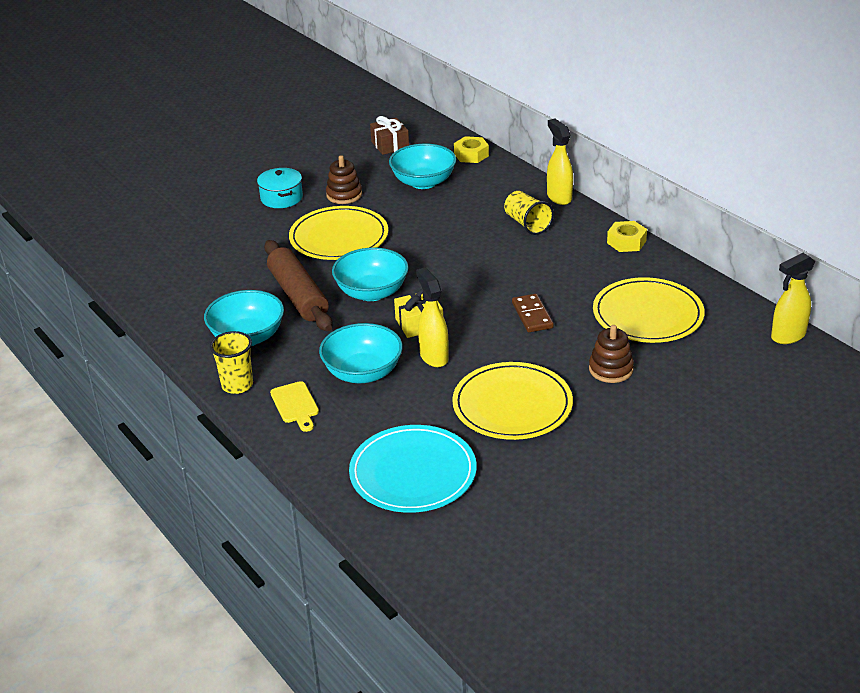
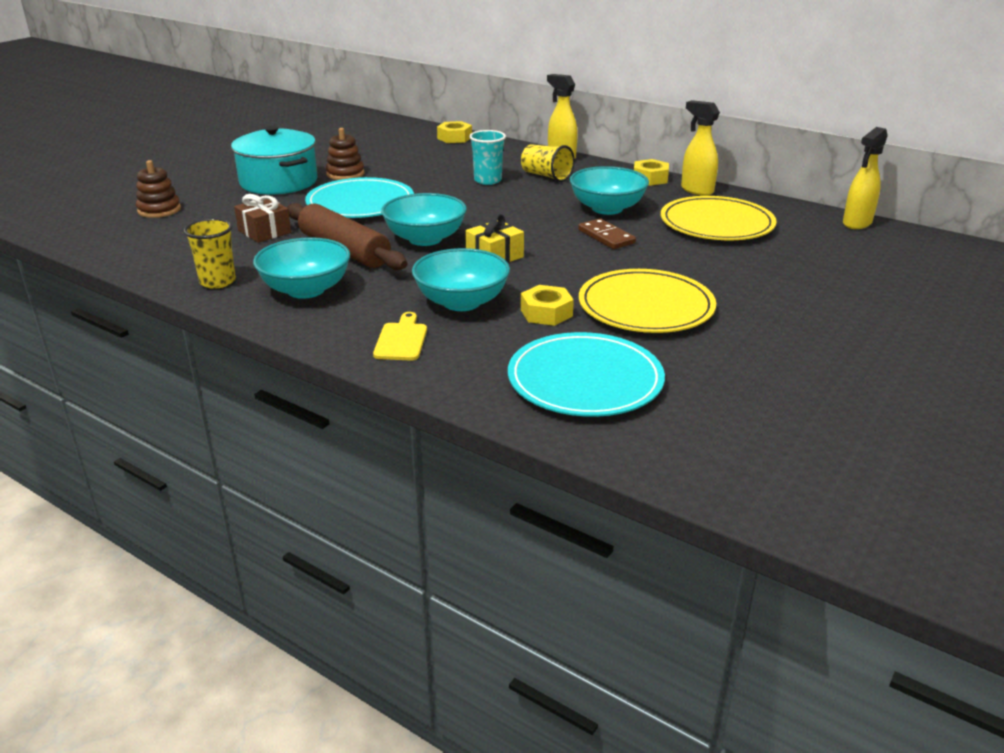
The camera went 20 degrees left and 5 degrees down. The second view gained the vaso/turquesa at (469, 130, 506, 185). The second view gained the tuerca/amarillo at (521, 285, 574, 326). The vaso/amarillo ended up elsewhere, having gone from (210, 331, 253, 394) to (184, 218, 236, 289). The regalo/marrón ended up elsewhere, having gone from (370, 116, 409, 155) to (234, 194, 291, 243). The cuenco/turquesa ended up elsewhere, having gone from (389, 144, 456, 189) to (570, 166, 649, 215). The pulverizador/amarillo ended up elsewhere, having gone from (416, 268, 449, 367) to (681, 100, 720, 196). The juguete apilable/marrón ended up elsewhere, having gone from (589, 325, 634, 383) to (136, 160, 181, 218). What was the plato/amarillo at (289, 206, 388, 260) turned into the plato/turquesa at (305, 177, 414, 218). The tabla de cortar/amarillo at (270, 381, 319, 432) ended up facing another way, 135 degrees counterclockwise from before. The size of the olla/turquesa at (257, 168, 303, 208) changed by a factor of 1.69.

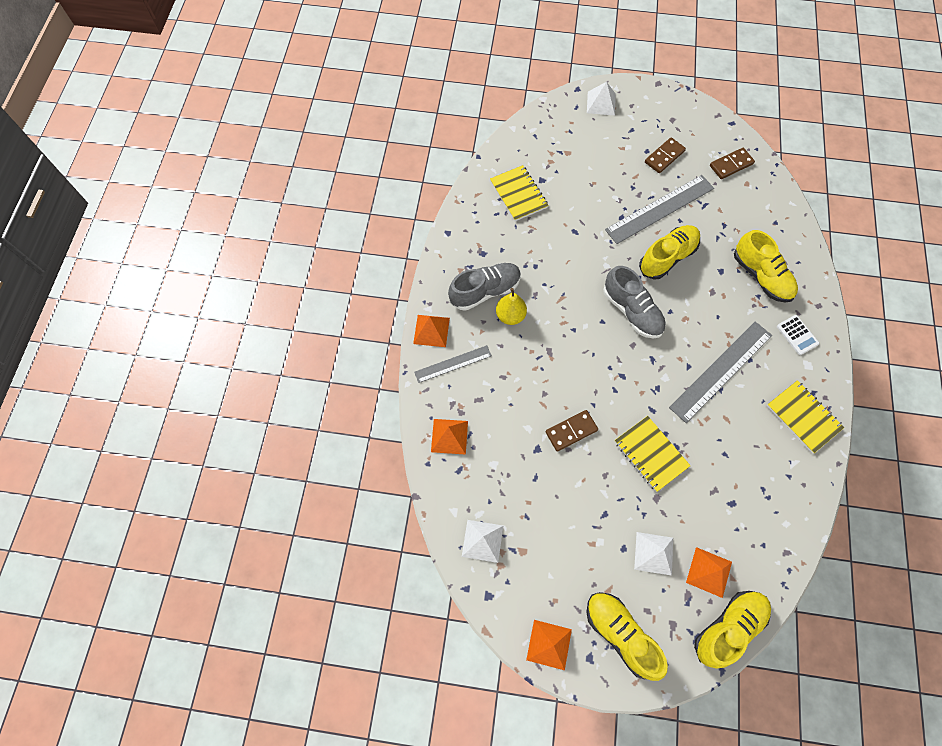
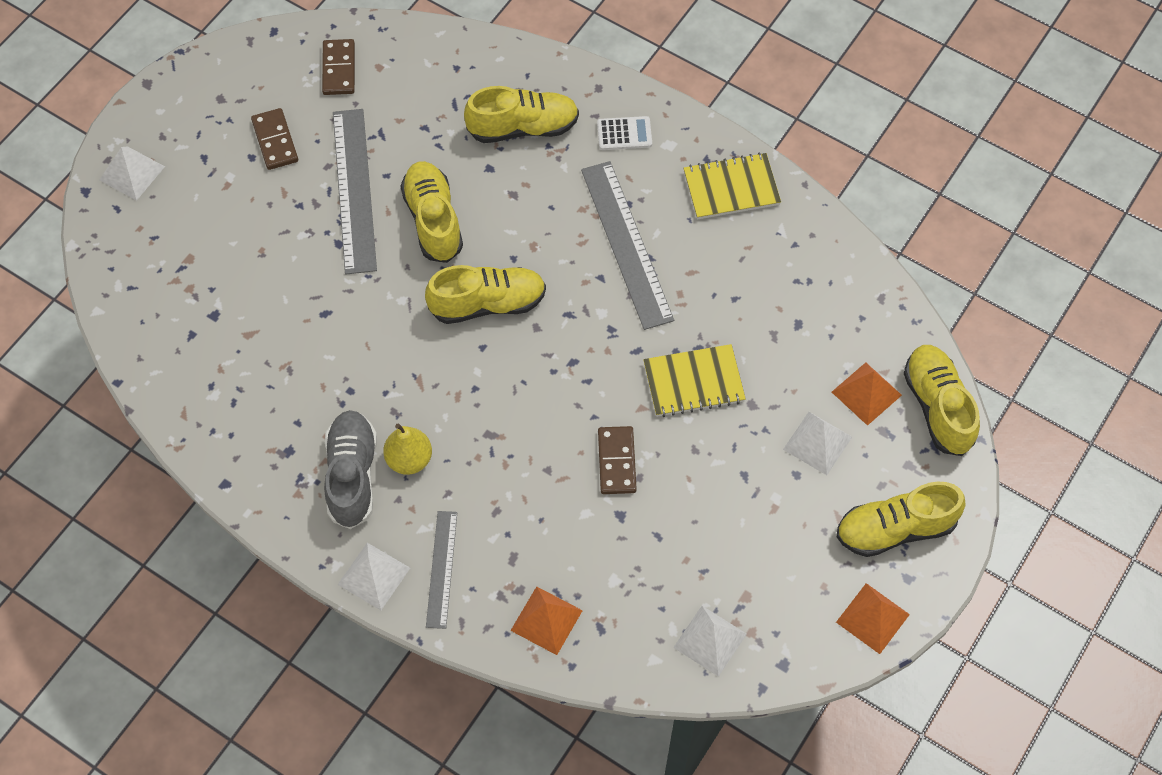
The camera went 65 degrees left and 5 degrees down. The second view lost the cuaderno/amarillo at (490, 165, 549, 221). What was the pirámide/naranja at (413, 315, 450, 347) turned into the pirámide/blanco at (338, 543, 410, 610). What was the zapato/gris at (603, 266, 666, 338) turned into the zapato/amarillo at (425, 265, 546, 324).

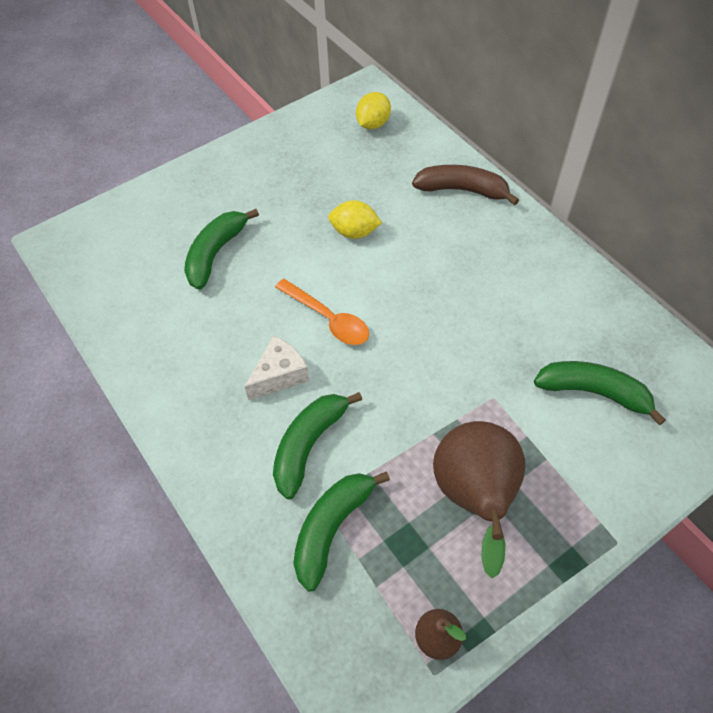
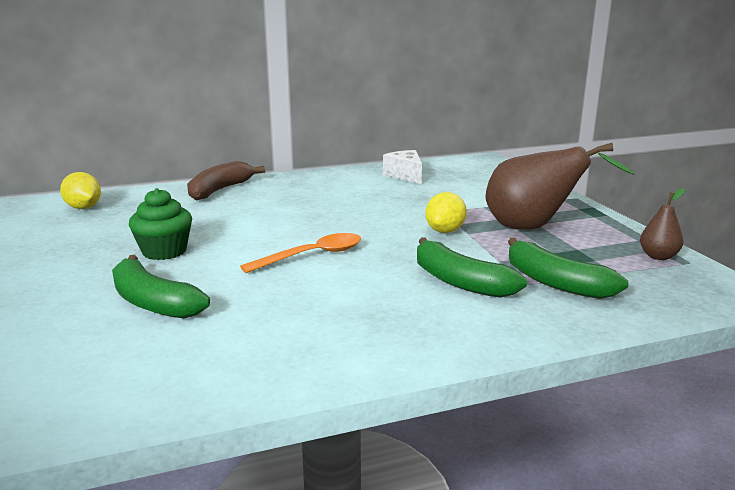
The camera went 75 degrees left and 35 degrees down. The second view lost the plátano/verde at (534, 361, 666, 426). The second view gained the magdalena/verde at (129, 188, 192, 260). The queso/blanco ended up elsewhere, having gone from (244, 336, 309, 400) to (383, 150, 422, 184). The limón/amarillo ended up elsewhere, having gone from (328, 200, 382, 239) to (425, 192, 467, 233).

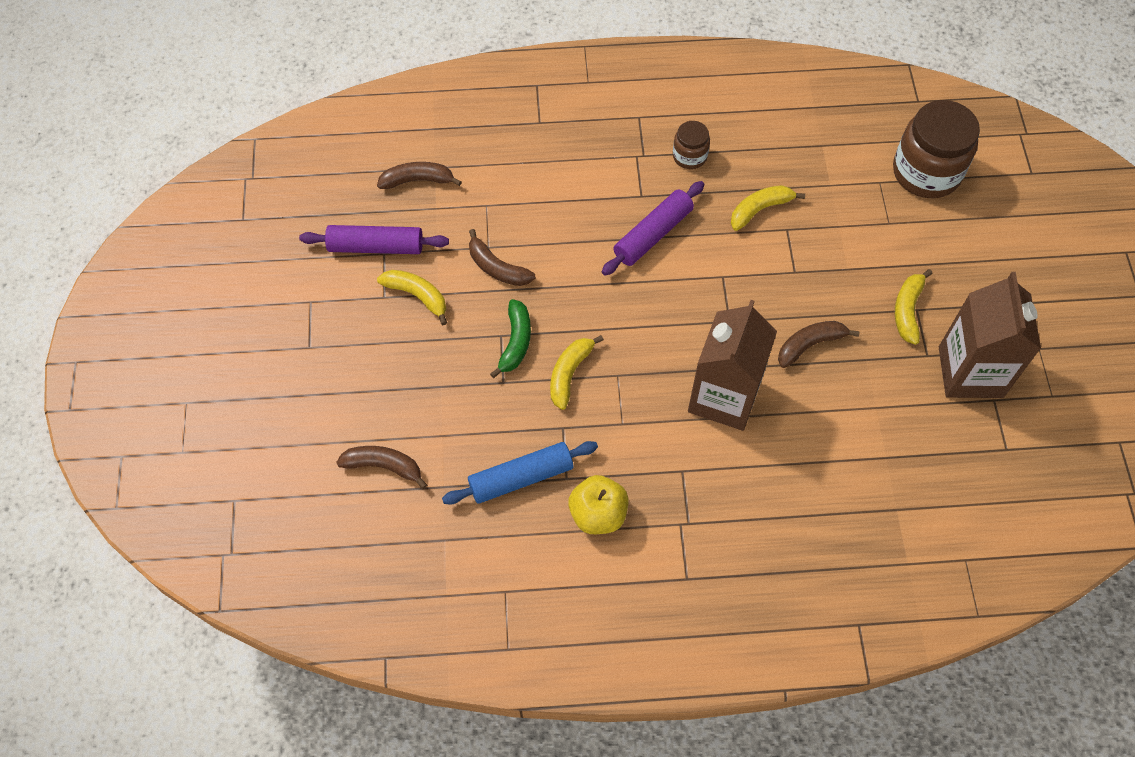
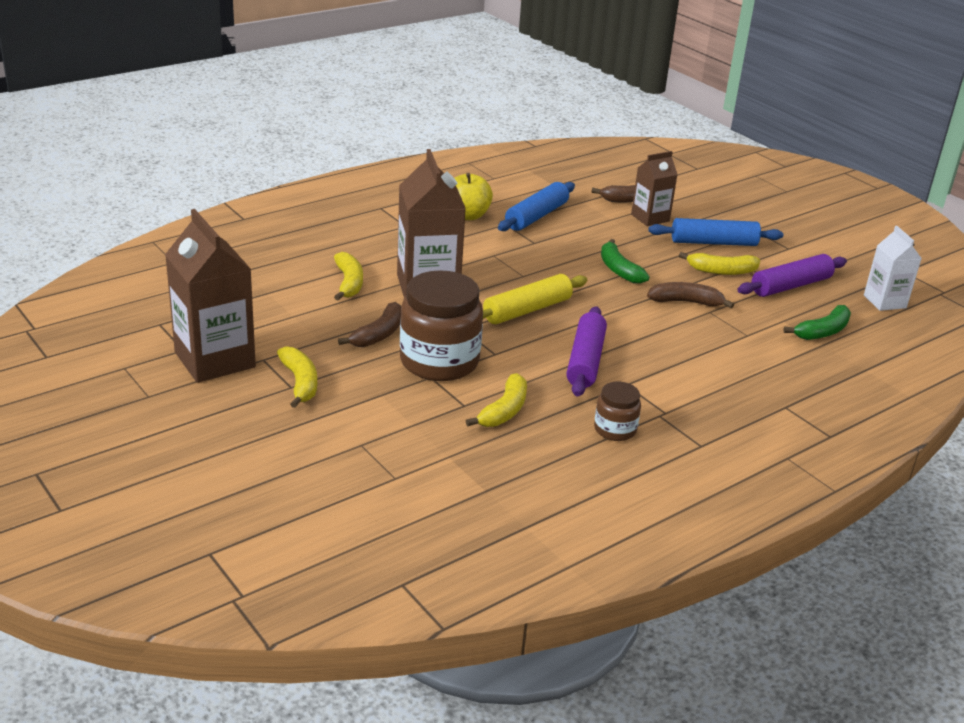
The camera went 145 degrees right and 30 degrees down. The second view gained the rodillo/amarillo at (483, 274, 587, 324). The second view gained the cartón de leche/marrón at (631, 151, 678, 226). The second view gained the rodillo/azul at (648, 218, 783, 246). The second view gained the cartón de leche/blanco at (864, 226, 922, 311). The plátano/amarillo ended up elsewhere, having gone from (550, 335, 604, 410) to (334, 252, 363, 301). The tarro/marrón ended up elsewhere, having gone from (893, 100, 980, 198) to (400, 270, 483, 381). What was the plátano/marrón at (377, 162, 462, 189) turned into the plátano/verde at (783, 305, 851, 340).

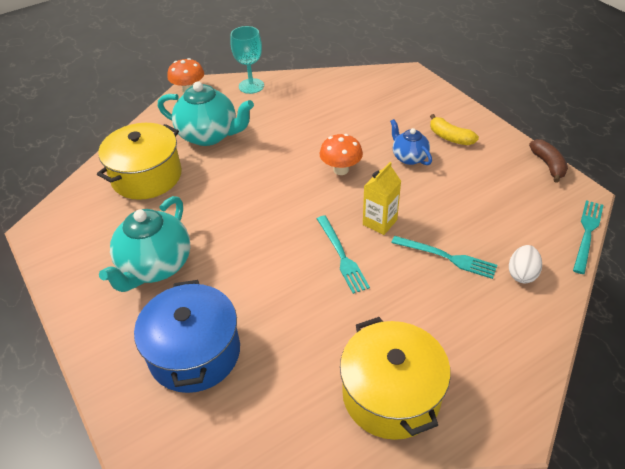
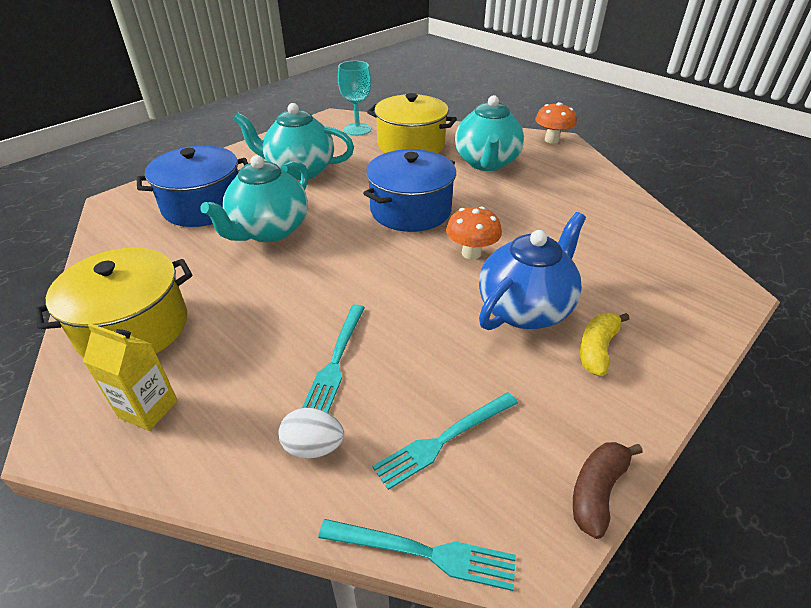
The camera went 75 degrees right and 5 degrees down. The second view gained the tetera/turquesa at (200, 155, 309, 242). The second view gained the olla/azul at (363, 149, 456, 232). The copa/turquesa ended up elsewhere, having gone from (231, 26, 264, 94) to (338, 61, 371, 136). The tenedor/turquesa ended up elsewhere, having gone from (317, 215, 370, 294) to (372, 392, 518, 490). The cartón de leche/amarillo ended up elsewhere, having gone from (363, 162, 401, 235) to (83, 323, 178, 431). The plátano/marrón at (529, 139, 568, 183) ended up facing another way, 150 degrees clockwise from before. The size of the tetera/azul at (390, 119, 432, 165) changed by a factor of 1.79.

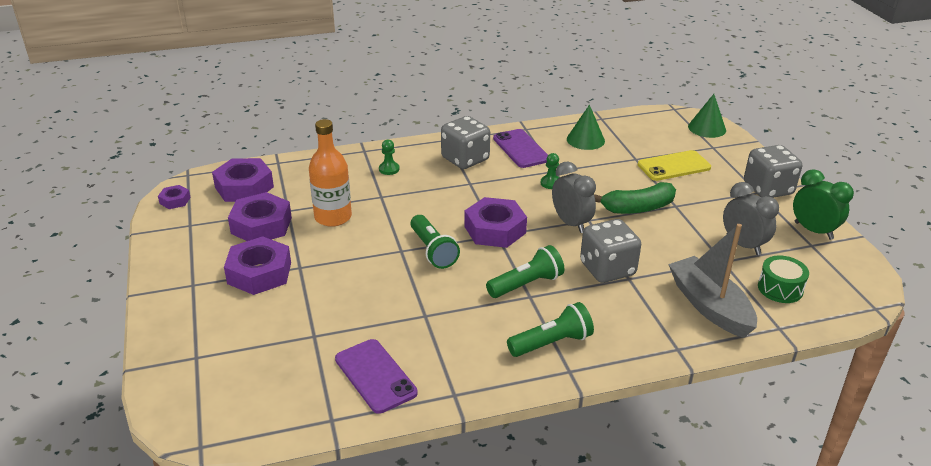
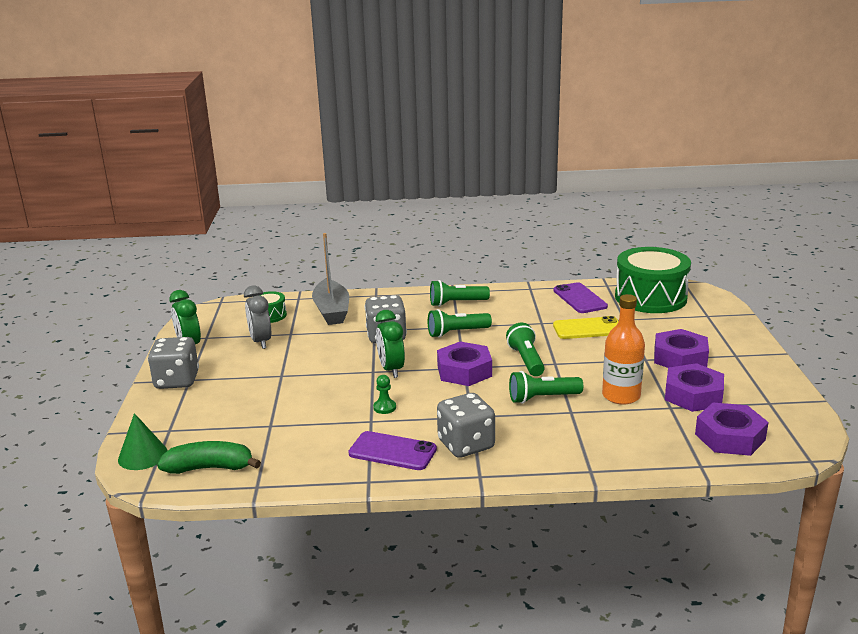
The camera went 165 degrees left and 10 degrees down. The second view lost the tuerca/morado at (158, 185, 191, 209). The second view lost the peón/verde at (379, 140, 399, 175). The second view lost the cono/verde at (567, 105, 605, 150). The second view gained the lámpara de mano/verde at (509, 371, 583, 404). The second view gained the tambor/verde at (615, 247, 691, 313). The plátano/verde ended up elsewhere, having gone from (594, 182, 676, 214) to (157, 441, 261, 474). The móvil/amarillo ended up elsewhere, having gone from (638, 150, 711, 181) to (553, 316, 619, 339). What was the despertador/gris at (552, 162, 596, 233) turned into the despertador/verde at (376, 310, 405, 378). The móvil/morado at (493, 129, 548, 168) ended up facing another way, 60 degrees counterclockwise from before.

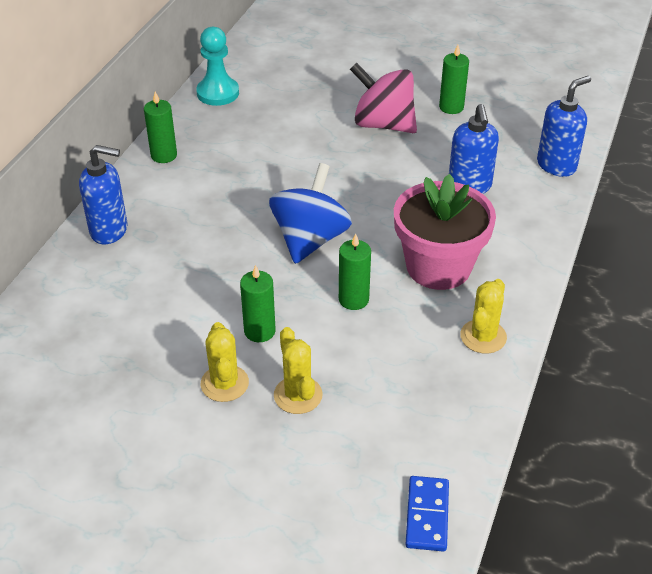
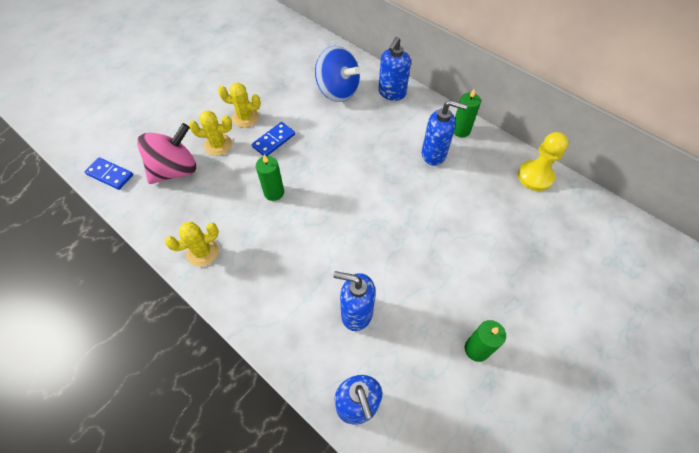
The camera went 110 degrees right and 15 degrees up. The second view lost the maceta/rosa at (394, 174, 496, 290). The second view gained the dispensador de jabón/azul at (422, 100, 468, 166). The peonza/azul ended up elsewhere, having gone from (269, 163, 352, 264) to (315, 46, 360, 102). The peonza/rosa ended up elsewhere, having gone from (350, 63, 417, 133) to (137, 123, 196, 184). Where the vela/verde stood at (240, 265, 276, 342), the ficha de dominó/azul came to stand at (252, 122, 295, 156). What was the peón/turquesa at (196, 27, 239, 106) turned into the peón/amarillo at (518, 132, 568, 191). The cactus/amarillo at (460, 279, 507, 354) ended up facing another way, 75 degrees counterclockwise from before.

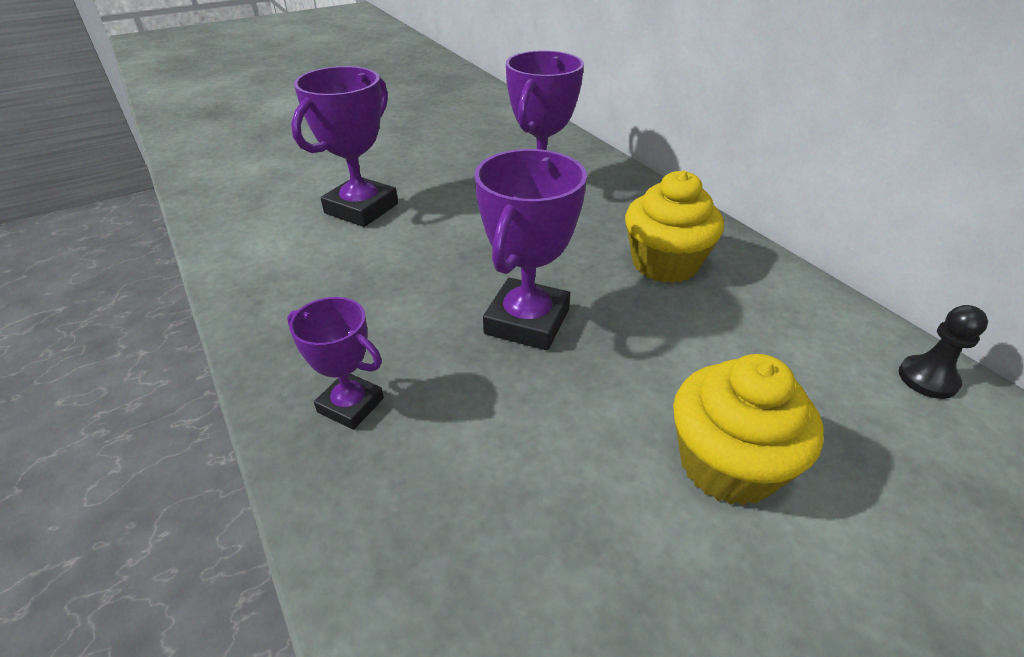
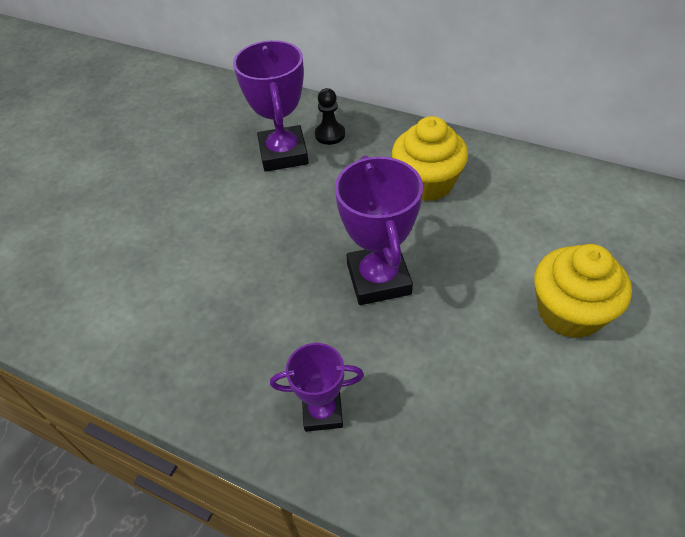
The camera went 30 degrees left and 10 degrees up. The second view lost the trofeo/morado at (291, 66, 398, 227). The peón/negro ended up elsewhere, having gone from (899, 305, 988, 399) to (315, 88, 345, 145).

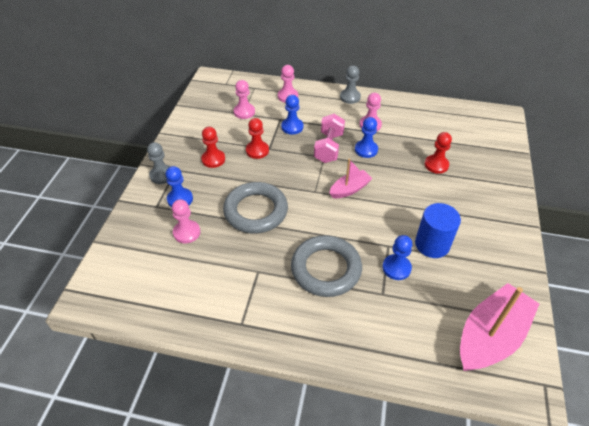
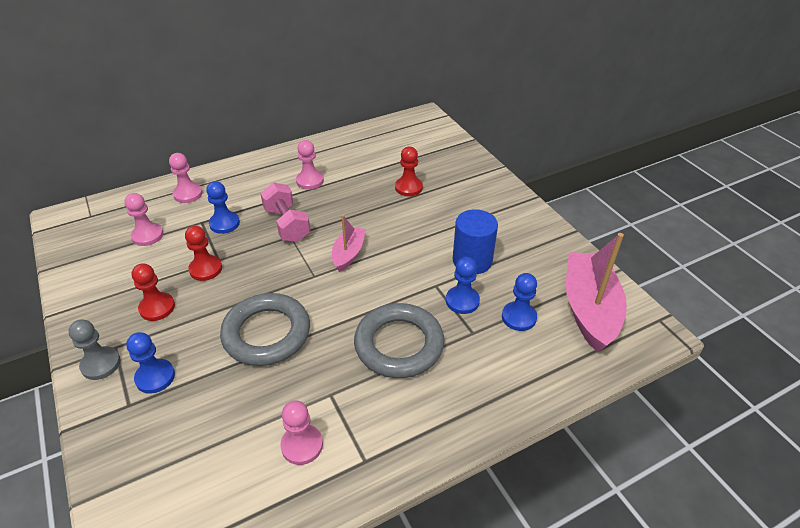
The camera went 40 degrees left and 5 degrees down. The second view lost the peón/gris at (340, 65, 361, 104). The peón/rosa ended up elsewhere, having gone from (172, 199, 200, 243) to (280, 401, 323, 465). The peón/azul ended up elsewhere, having gone from (355, 117, 378, 158) to (502, 273, 537, 331).

